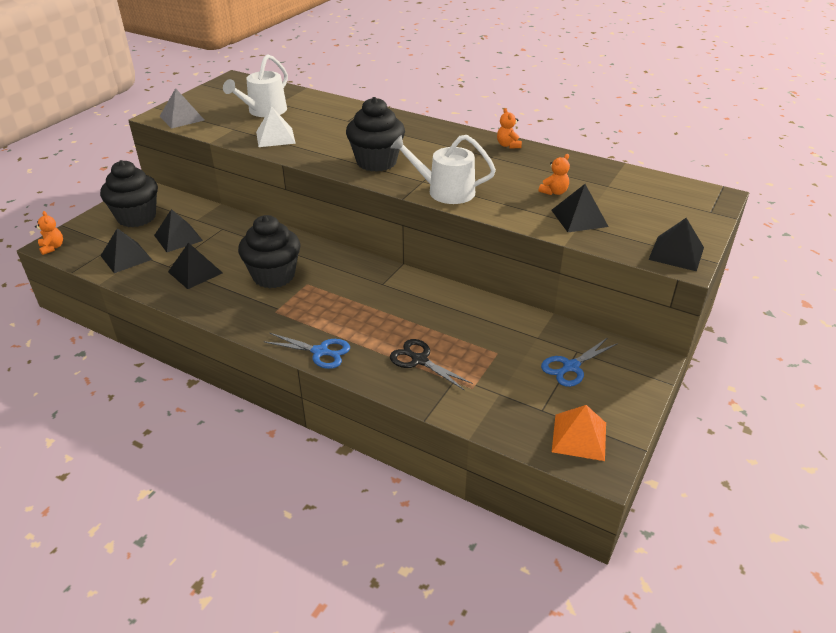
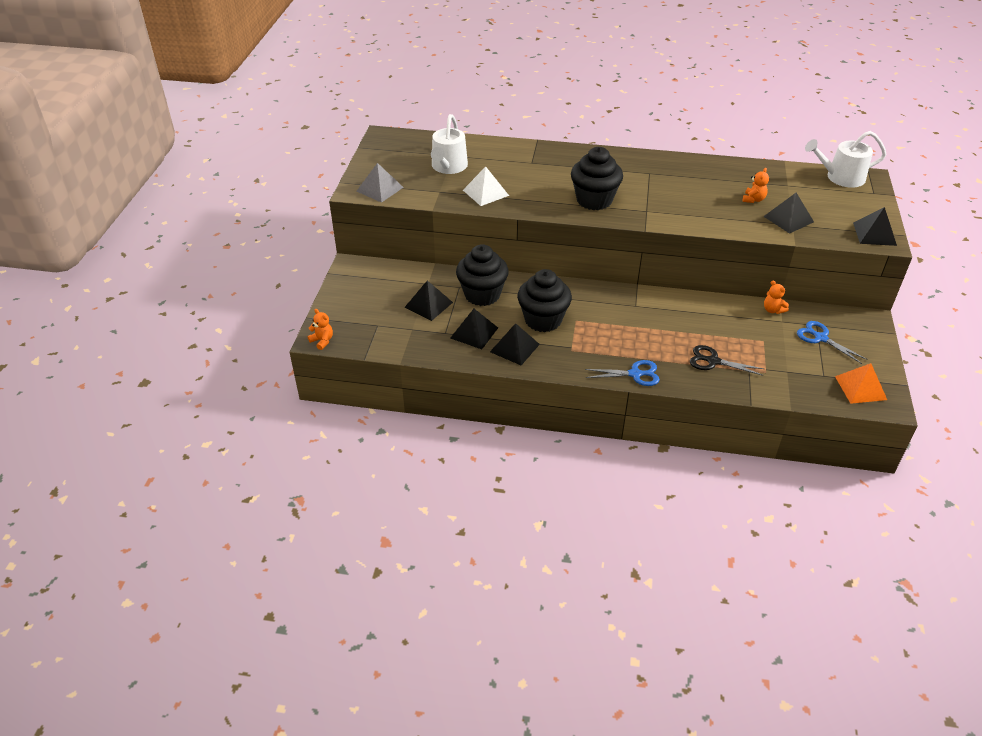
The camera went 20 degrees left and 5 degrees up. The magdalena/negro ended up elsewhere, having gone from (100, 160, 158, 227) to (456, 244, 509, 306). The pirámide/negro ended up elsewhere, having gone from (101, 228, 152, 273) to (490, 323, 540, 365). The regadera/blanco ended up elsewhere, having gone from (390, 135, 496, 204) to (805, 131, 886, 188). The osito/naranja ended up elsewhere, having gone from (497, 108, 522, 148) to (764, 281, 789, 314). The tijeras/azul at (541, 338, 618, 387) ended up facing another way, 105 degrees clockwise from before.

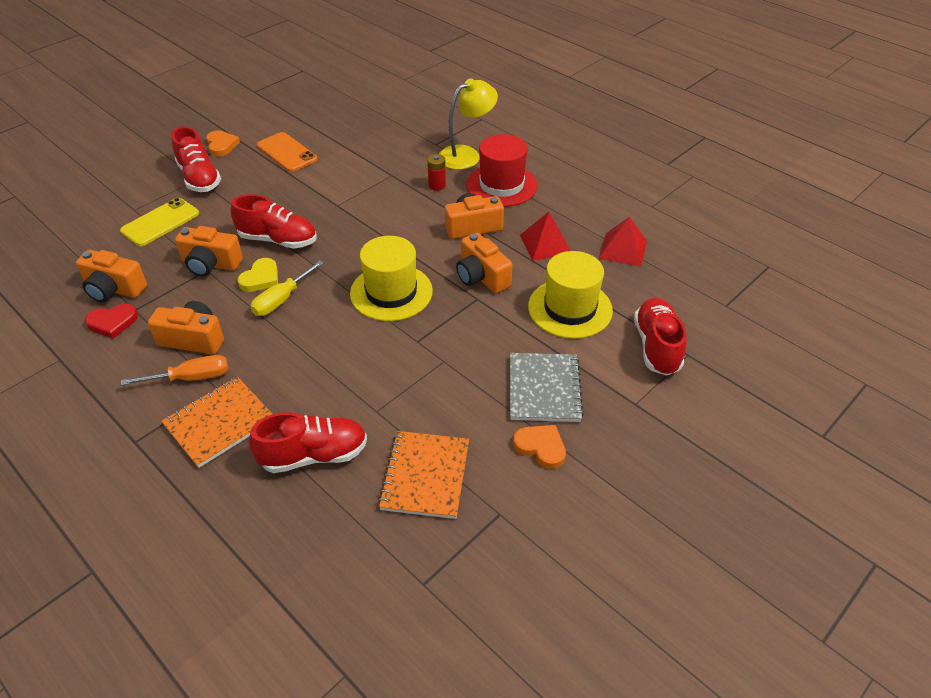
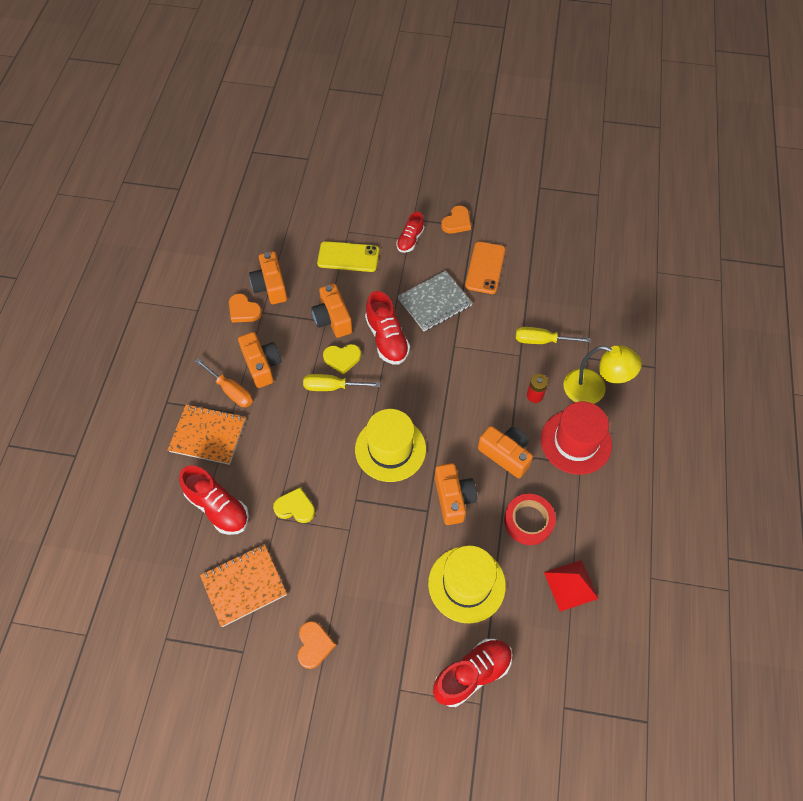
The camera went 55 degrees right and 15 degrees up. The second view gained the corazón/amarillo at (273, 487, 315, 523). The second view gained the destornillador/amarillo at (516, 327, 591, 344). The cuaderno/gris ended up elsewhere, having gone from (510, 353, 584, 422) to (397, 271, 473, 331). Where the pirámide/rojo stood at (520, 212, 571, 261), the cinta adhesiva/rojo came to stand at (504, 494, 556, 545). What was the corazón/rojo at (85, 304, 138, 339) turned into the corazón/naranja at (229, 293, 262, 323). The cámara/naranja at (456, 233, 513, 293) ended up facing another way, 150 degrees clockwise from before. The size of the zapato/rojo at (171, 126, 221, 192) changed by a factor of 0.63.

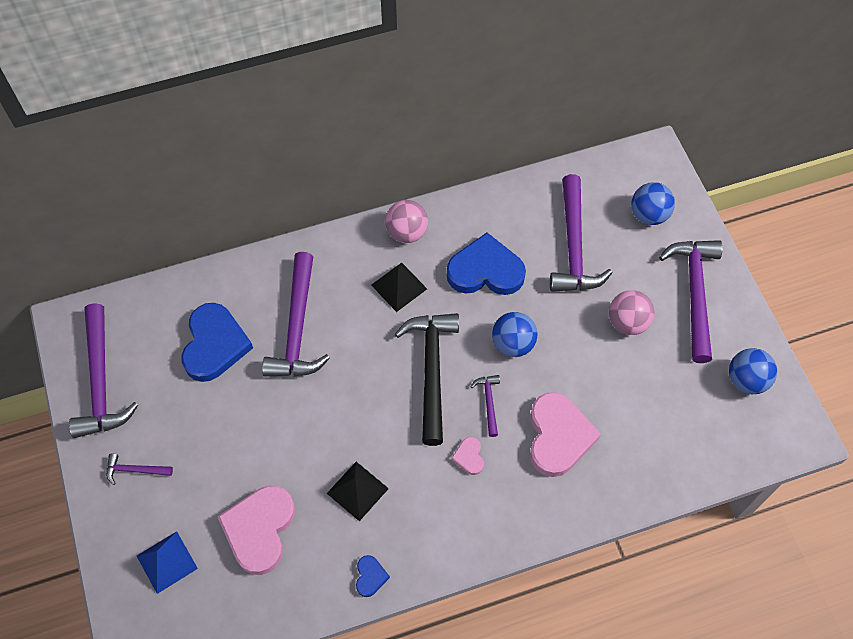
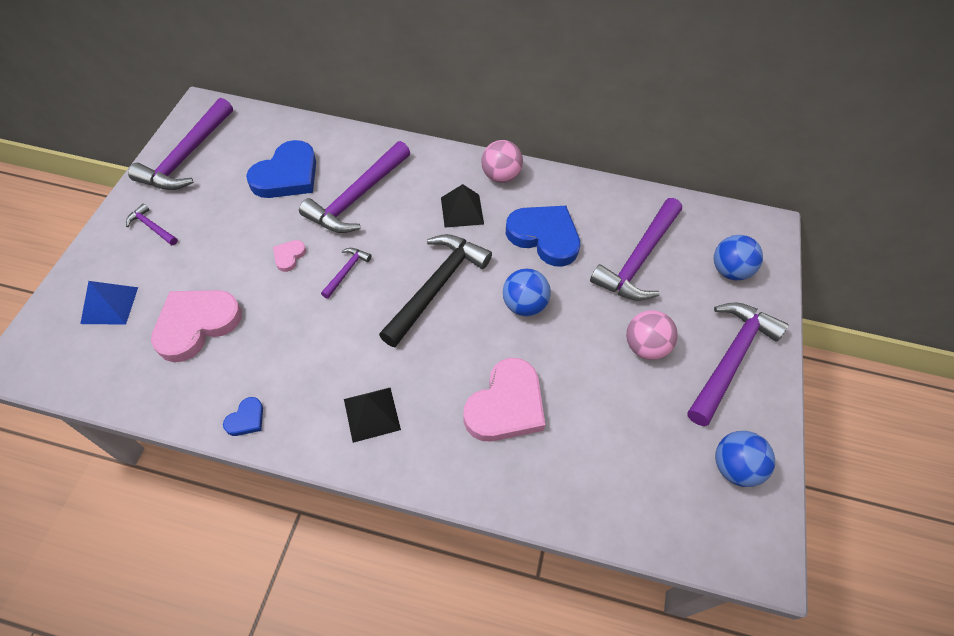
The camera went 30 degrees right and 5 degrees down. The pirámide/negro ended up elsewhere, having gone from (327, 462, 389, 521) to (344, 388, 401, 443). The corazón/rosa ended up elsewhere, having gone from (451, 437, 484, 475) to (273, 240, 306, 272). The martillo/morado ended up elsewhere, having gone from (471, 375, 500, 437) to (321, 248, 371, 299).

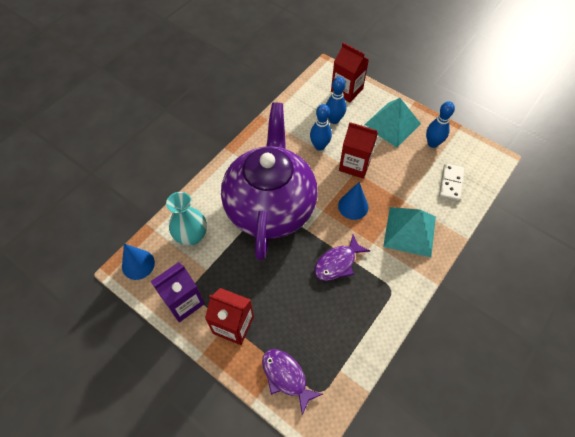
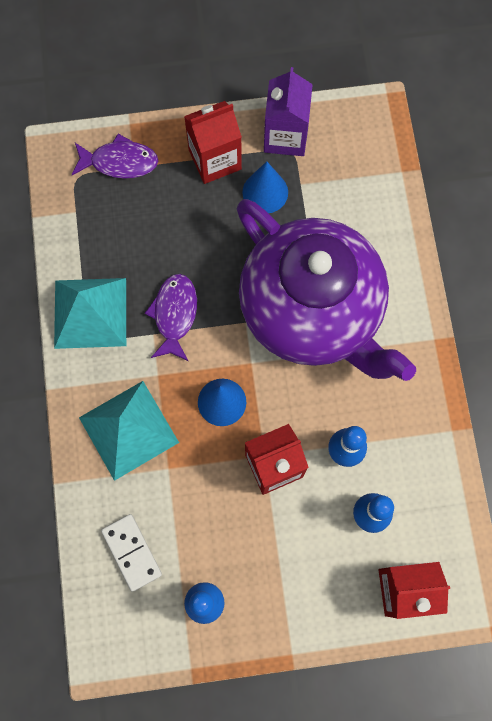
The camera went 135 degrees right and 15 degrees up. The second view lost the florero/turquesa at (166, 192, 207, 245). The cono/azul ended up elsewhere, having gone from (122, 244, 155, 280) to (242, 161, 288, 213). The pirámide/turquesa ended up elsewhere, having gone from (364, 98, 421, 148) to (54, 278, 126, 349).

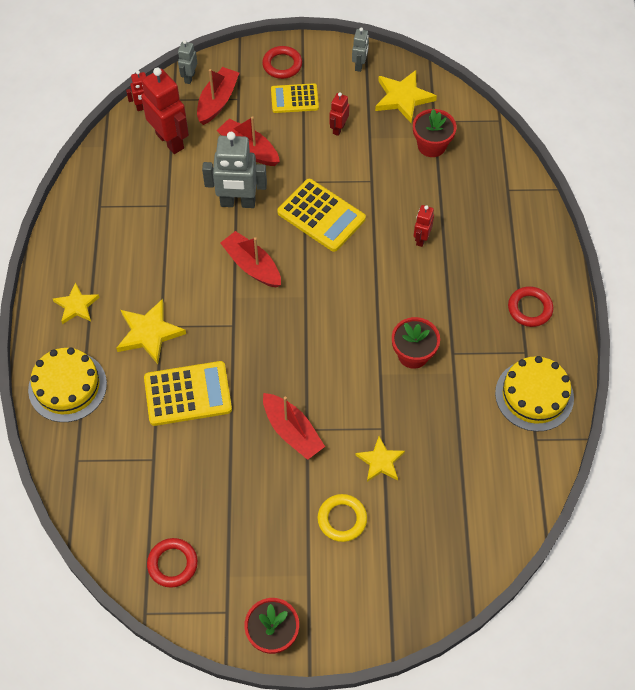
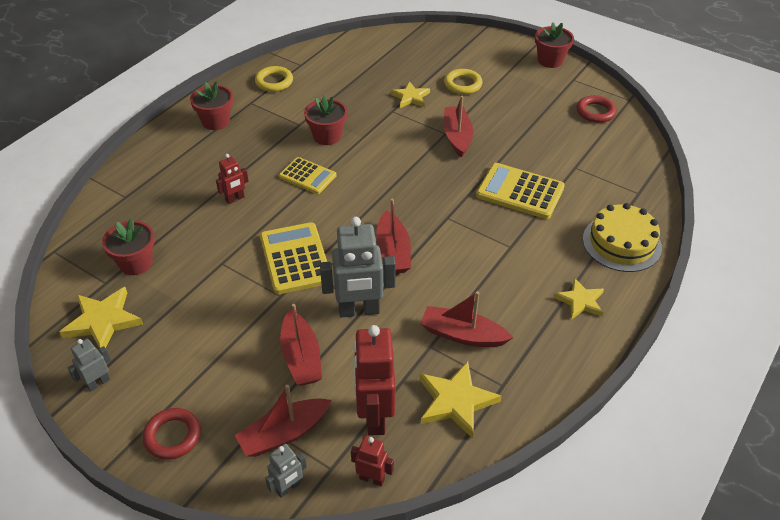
The camera went 145 degrees left and 15 degrees down. The second view lost the robot/rojo at (329, 92, 349, 136). The second view gained the barco/rojo at (420, 291, 513, 347). The estrella/amarillo ended up elsewhere, having gone from (116, 299, 186, 364) to (420, 361, 502, 439). The calculadora/amarillo ended up elsewhere, having gone from (271, 83, 319, 113) to (279, 157, 337, 194). Where the tarta/amarillo stood at (495, 356, 574, 432), the anillo/amarillo came to stand at (255, 66, 293, 92). Where the anillo/rojo stood at (508, 286, 553, 327), the maceta/rojo came to stand at (190, 81, 233, 130). The robot/gris at (202, 132, 267, 208) ended up facing another way, 135 degrees clockwise from before.

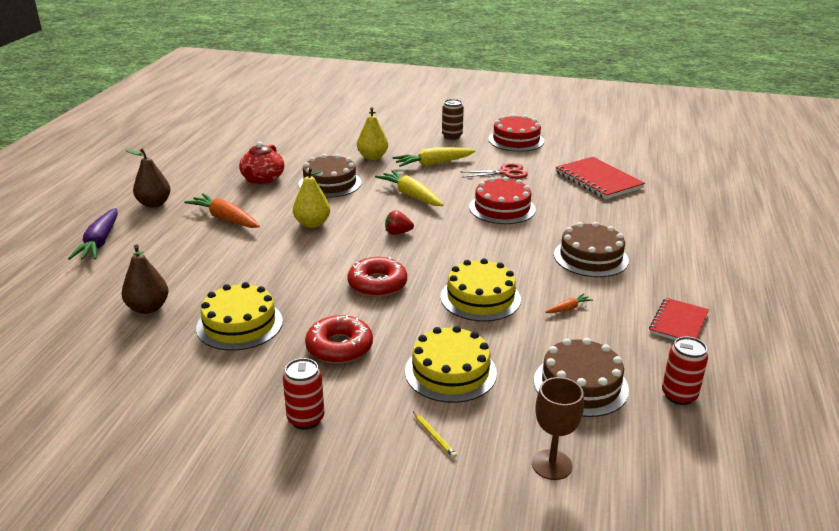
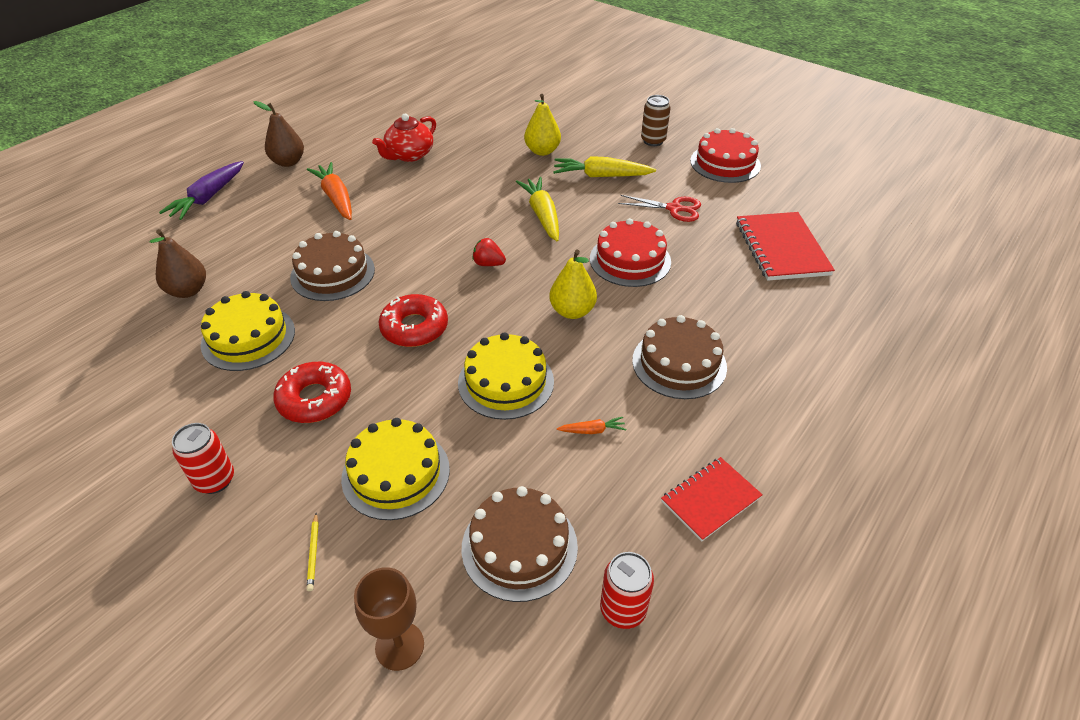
The camera went 25 degrees right and 15 degrees up. The pera/amarillo ended up elsewhere, having gone from (293, 167, 330, 228) to (549, 250, 597, 319). The tarta/marrón ended up elsewhere, having gone from (299, 154, 362, 198) to (290, 231, 375, 301).

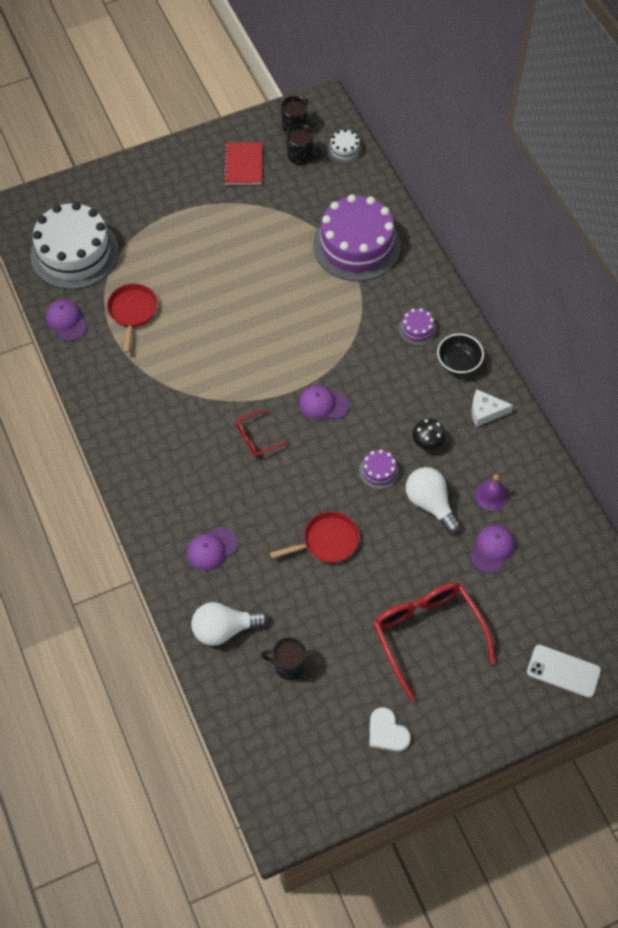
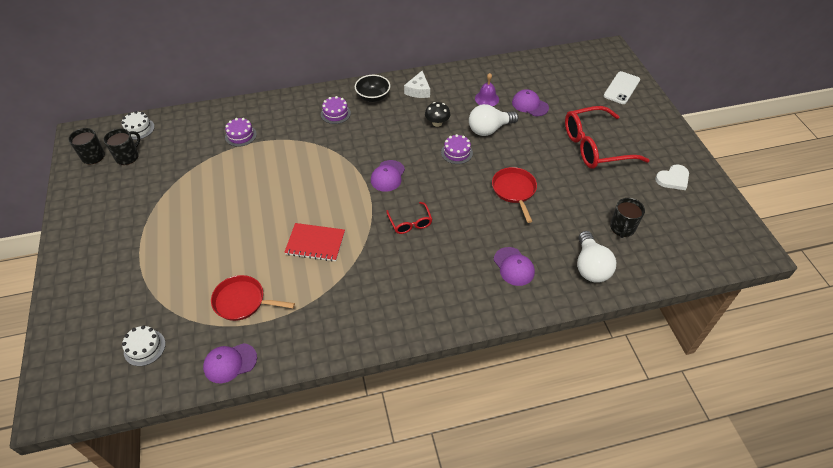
The camera went 80 degrees left and 10 degrees down. The cuaderno/rojo ended up elsewhere, having gone from (223, 142, 263, 185) to (284, 223, 345, 262). The size of the tarta/blanco at (30, 202, 119, 289) changed by a factor of 0.42. The size of the tarta/morado at (313, 194, 401, 281) changed by a factor of 0.42.

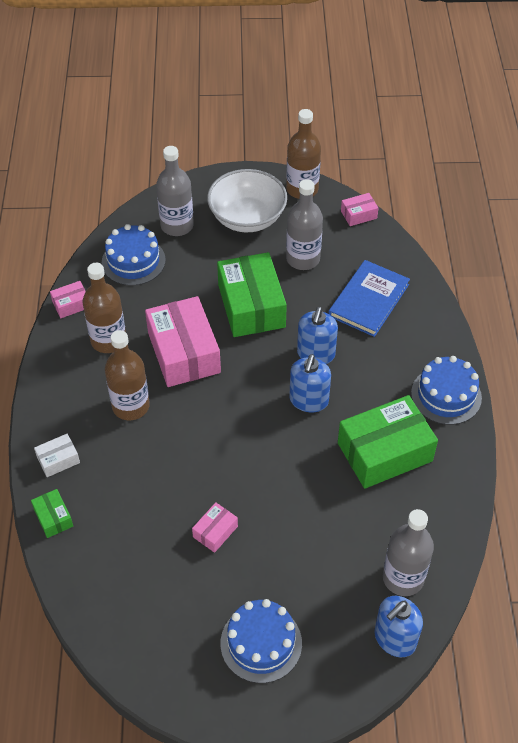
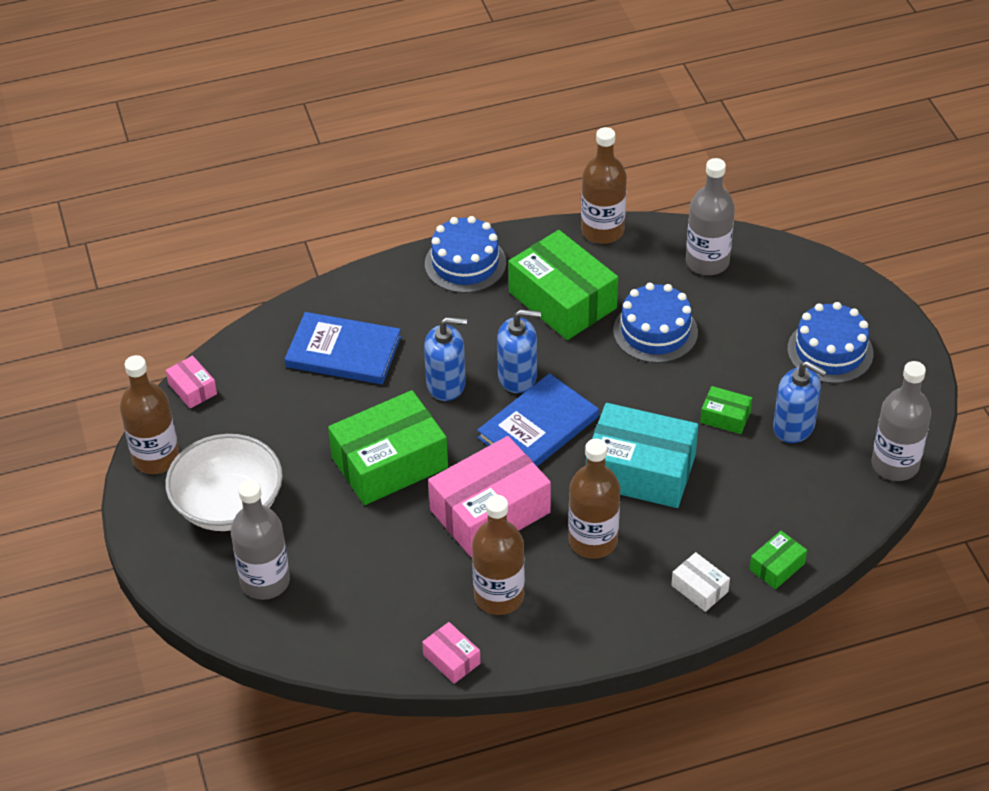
The camera went 105 degrees left and 5 degrees down. The second view gained the libro/azul at (477, 373, 599, 466). The second view gained the botella/marrón at (581, 127, 627, 244). The second view gained the caja/turquesa at (586, 403, 698, 508). The tarta/azul ended up elsewhere, having gone from (102, 224, 166, 286) to (613, 283, 698, 363). The botella/gris ended up elsewhere, having gone from (286, 179, 323, 270) to (871, 361, 931, 481). The dispensador de jabón/azul ended up elsewhere, having gone from (374, 596, 423, 657) to (773, 361, 827, 443). What was the caja/rosa at (192, 502, 238, 553) turned into the caja/verde at (700, 386, 752, 434).

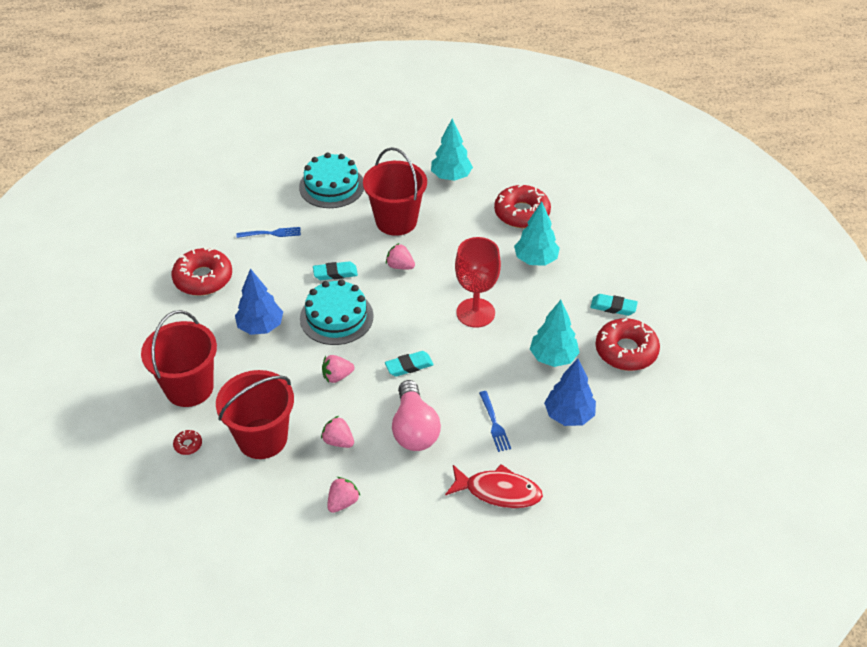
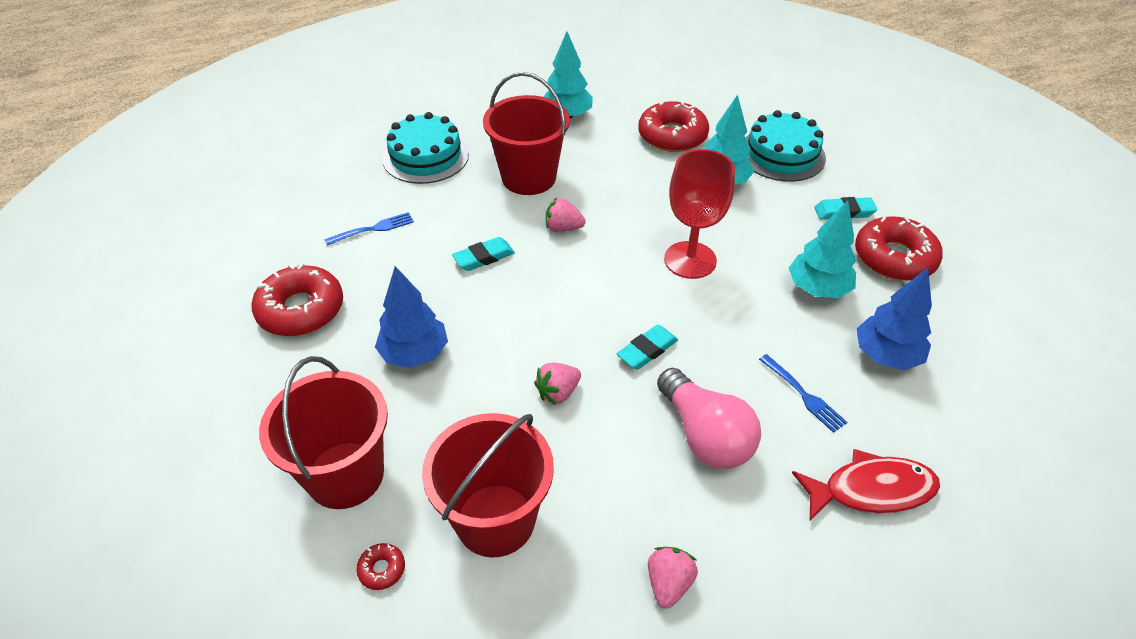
The camera went 20 degrees left and 0 degrees up. The second view lost the fresa/rosa at (321, 416, 354, 448). The tarta/turquesa ended up elsewhere, having gone from (300, 279, 374, 345) to (745, 110, 826, 182).

